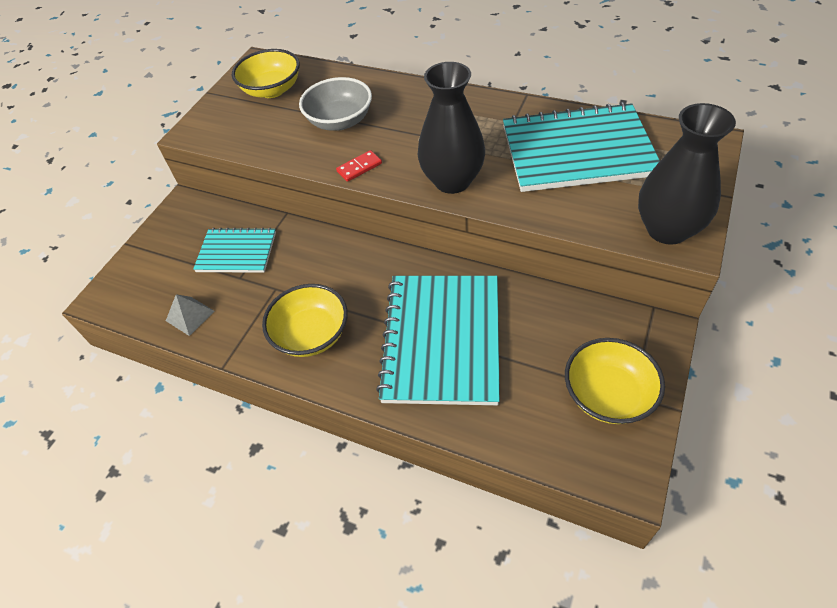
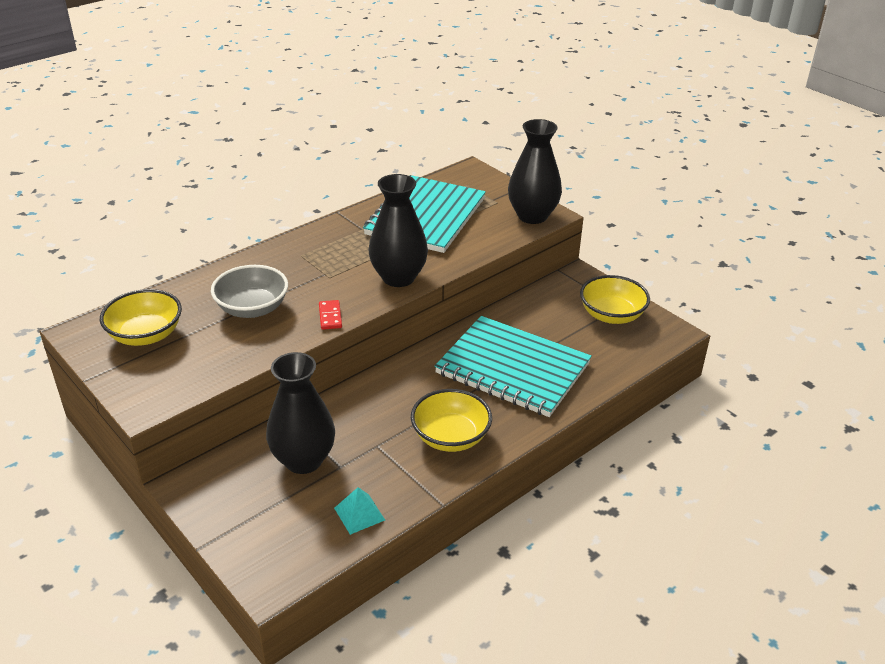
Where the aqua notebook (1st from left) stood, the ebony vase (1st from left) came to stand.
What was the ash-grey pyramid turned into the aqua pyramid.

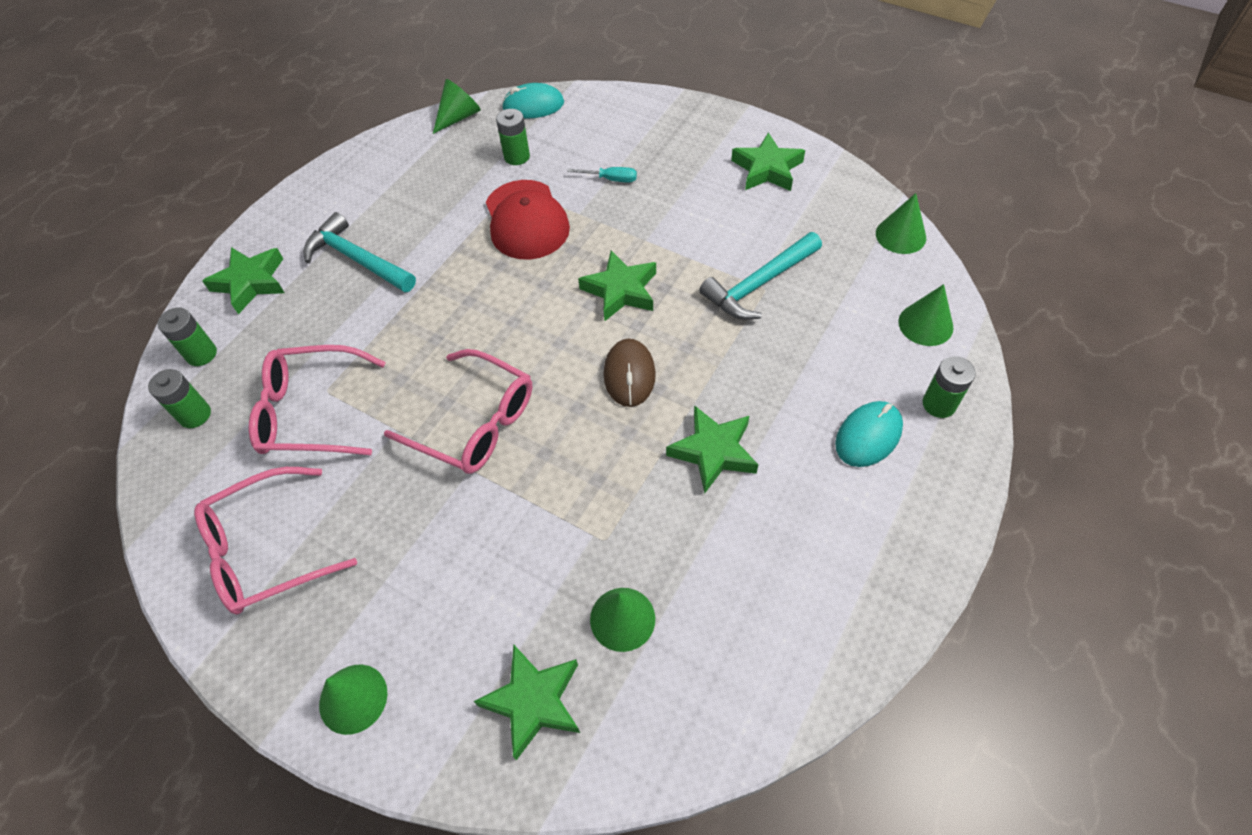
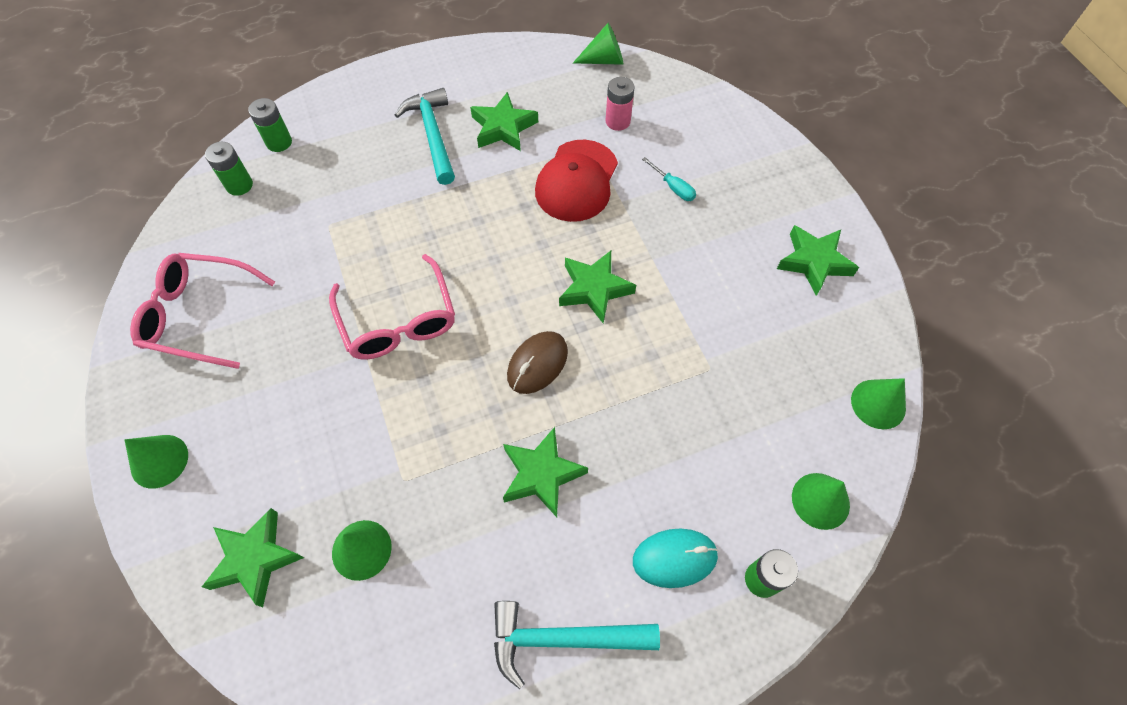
The second view lost the pink spectacles (2nd from left).
The second view lost the aqua computer mouse (1st from left).
The green star shape (1st from left in the first image) ended up elsewhere.
The aqua claw hammer (2nd from left) ended up elsewhere.
What was the green battery (3rd from left) turned into the pink battery.

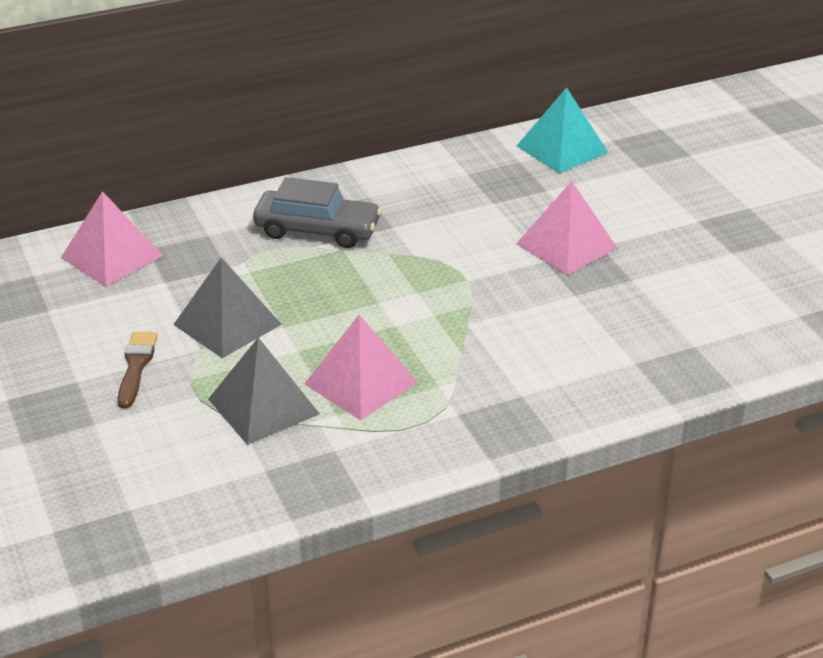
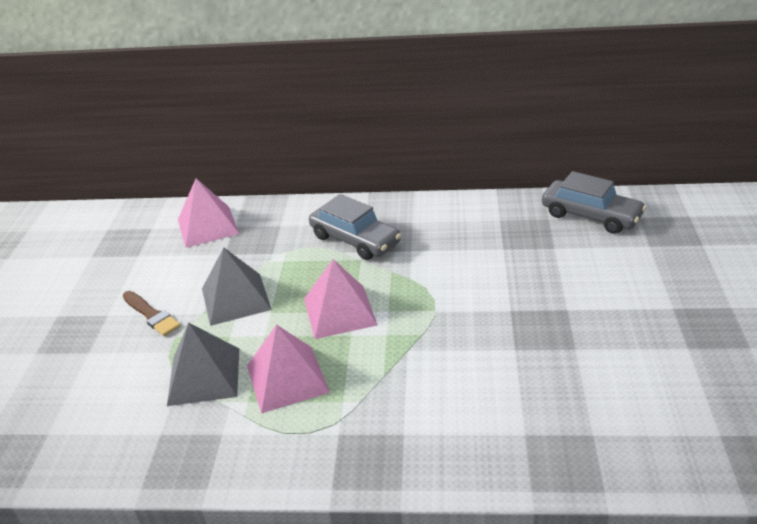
The pink pyramid (3rd from left) ended up elsewhere.
Where the aqua pyramid stood, the ash-grey car (2nd from left) came to stand.
The russet brush ended up facing another way, 105 degrees clockwise from before.

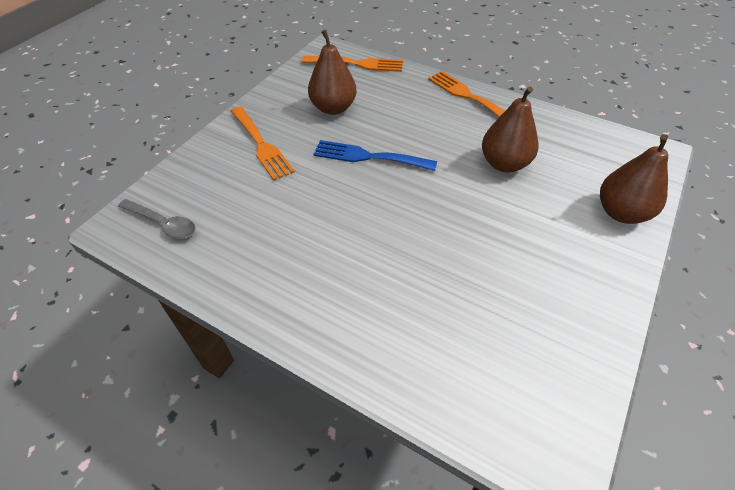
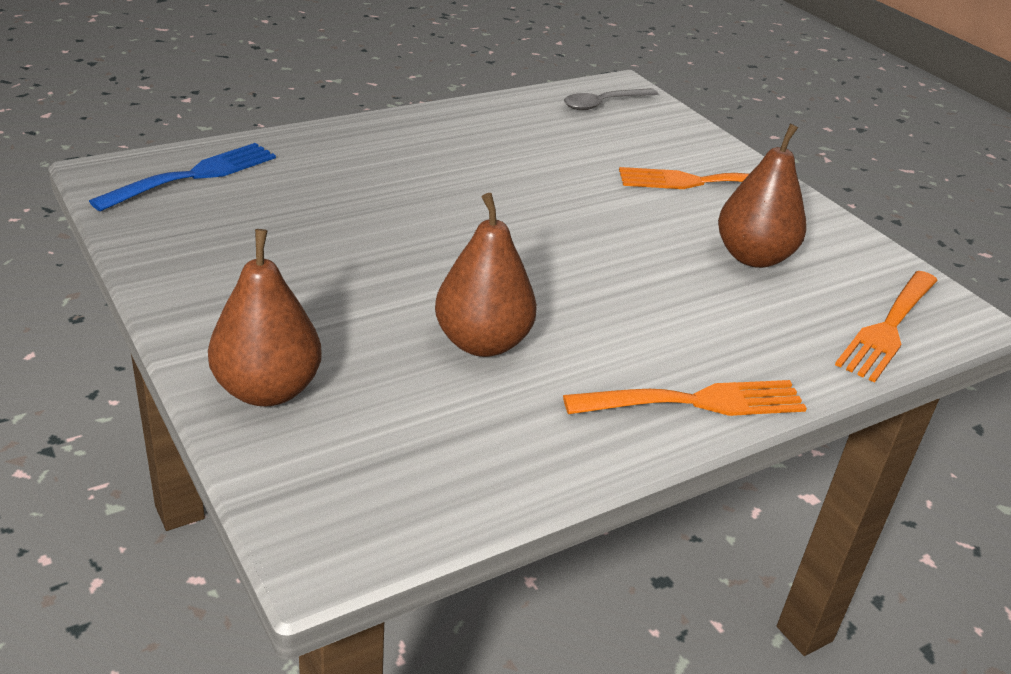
The blue fork ended up elsewhere.

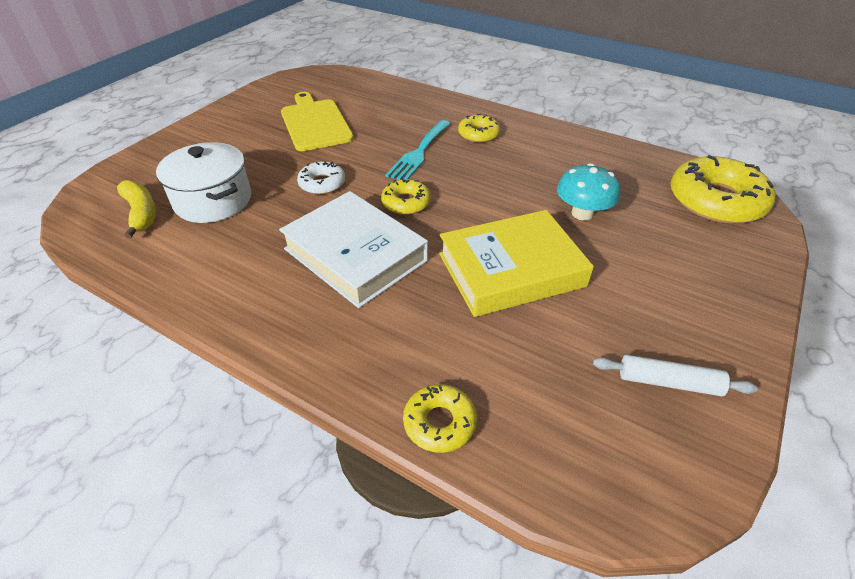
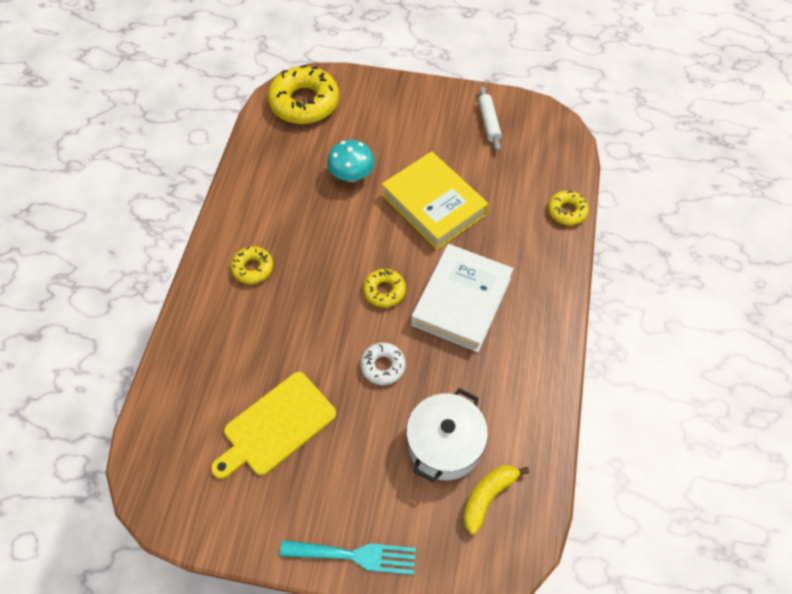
The aqua fork ended up elsewhere.

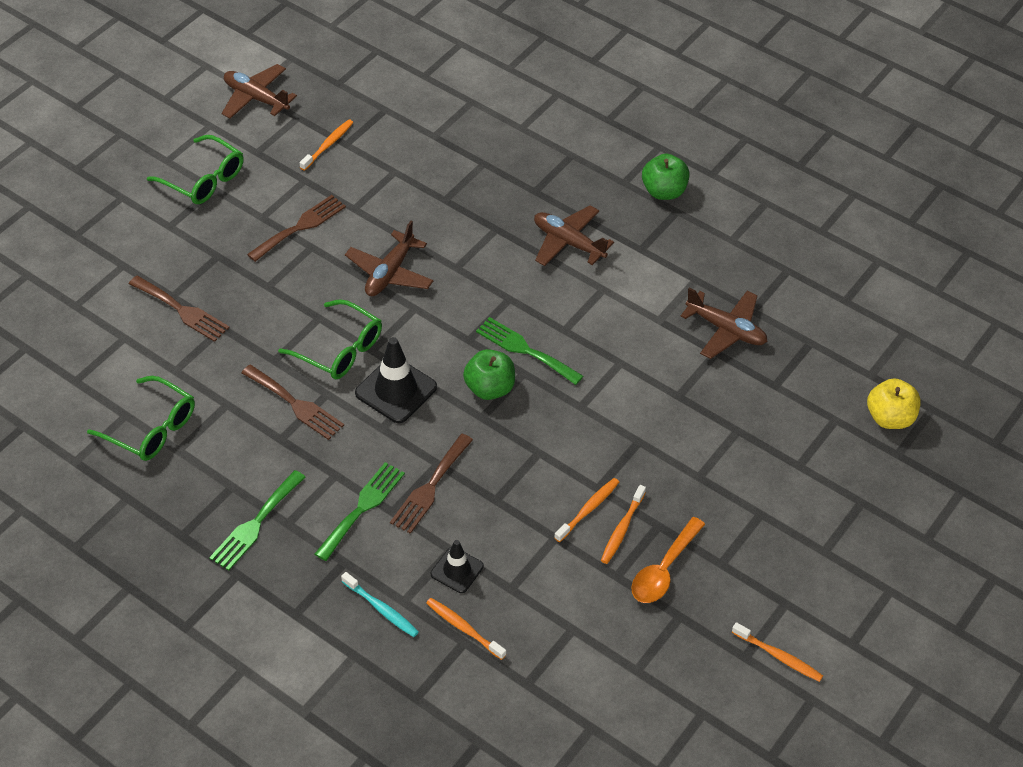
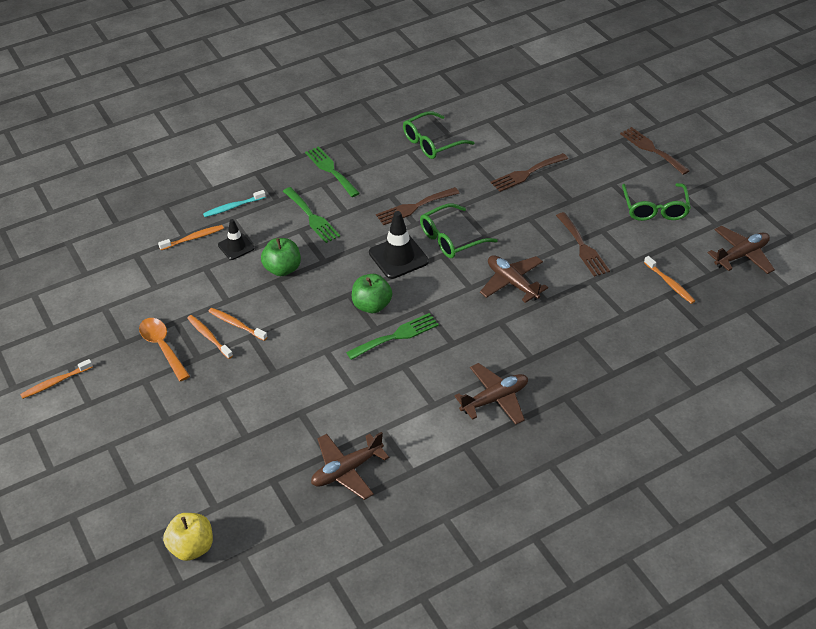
The russet fork (4th from left) ended up elsewhere.
The green apple fruit (2nd from left in the first image) ended up elsewhere.
The green spectacles (2nd from left in the first image) ended up facing another way, 60 degrees counterclockwise from before.
The bright orange dental brush (3rd from left in the first image) ended up facing another way, 150 degrees clockwise from before.

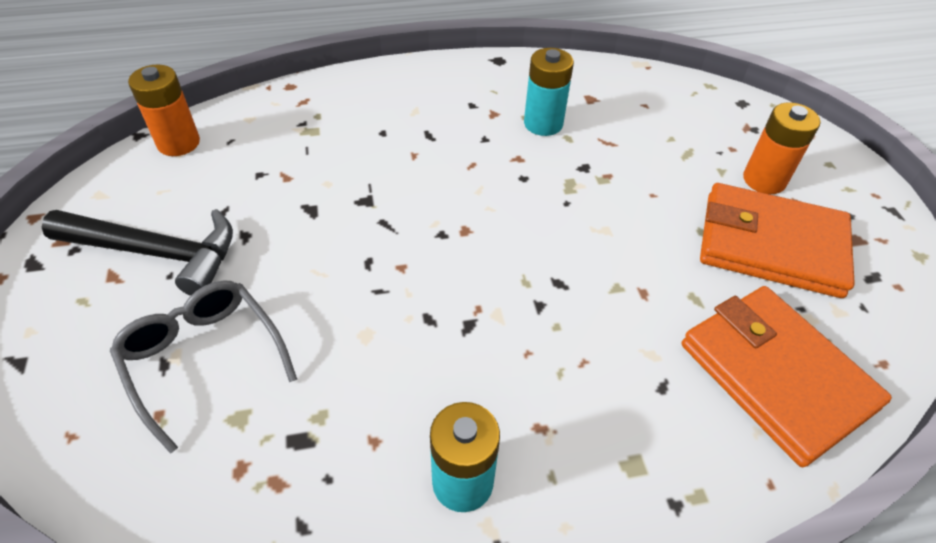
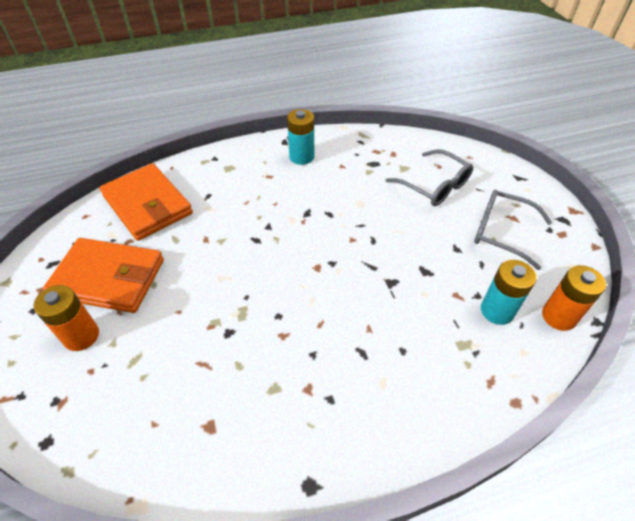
The aqua battery (2nd from left) ended up elsewhere.
Where the ebony claw hammer stood, the ash-grey spectacles (2nd from left) came to stand.

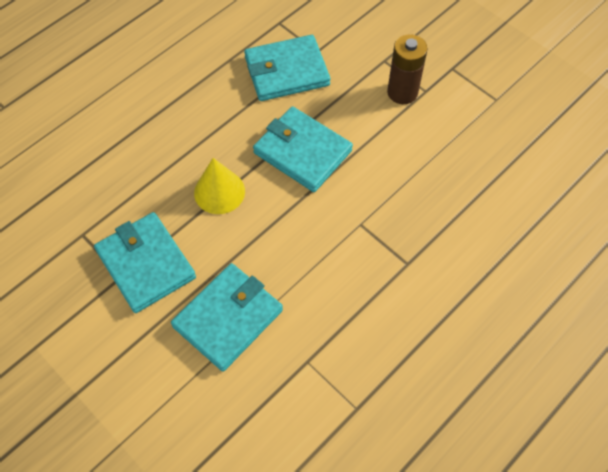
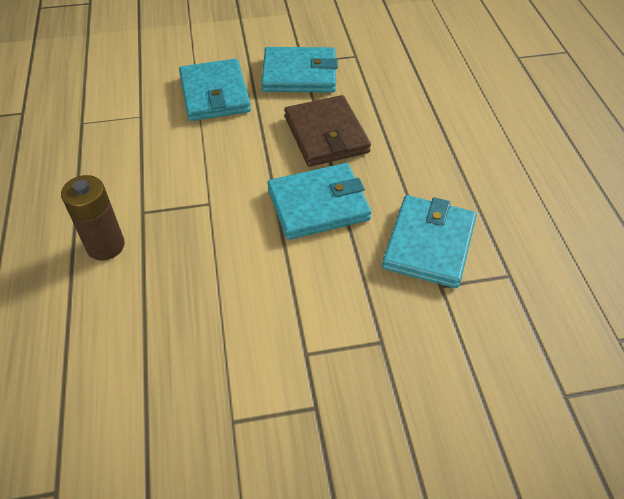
The russet battery ended up elsewhere.
Where the yellow solid cone stood, the russet wallet came to stand.

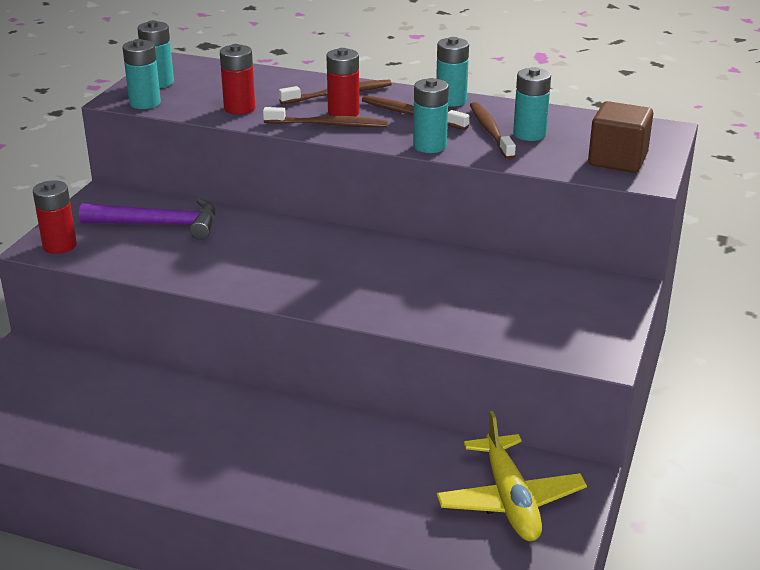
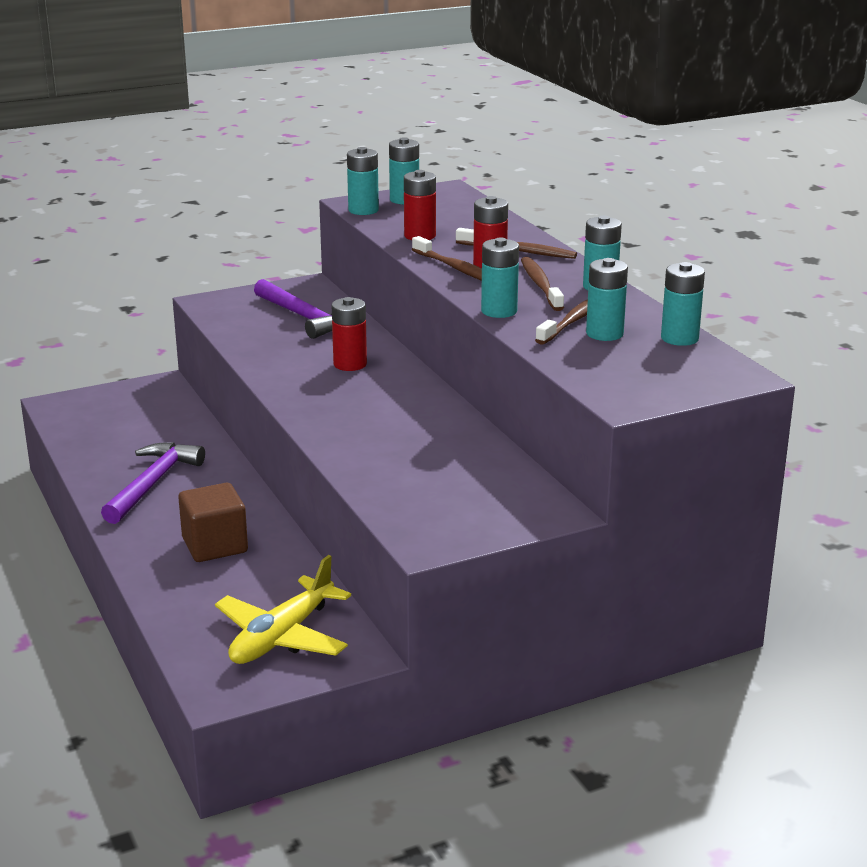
The second view gained the purple claw hammer (1st from left).
The second view gained the aqua battery (6th from left).
The red battery (1st from left) ended up elsewhere.
The russet block ended up elsewhere.

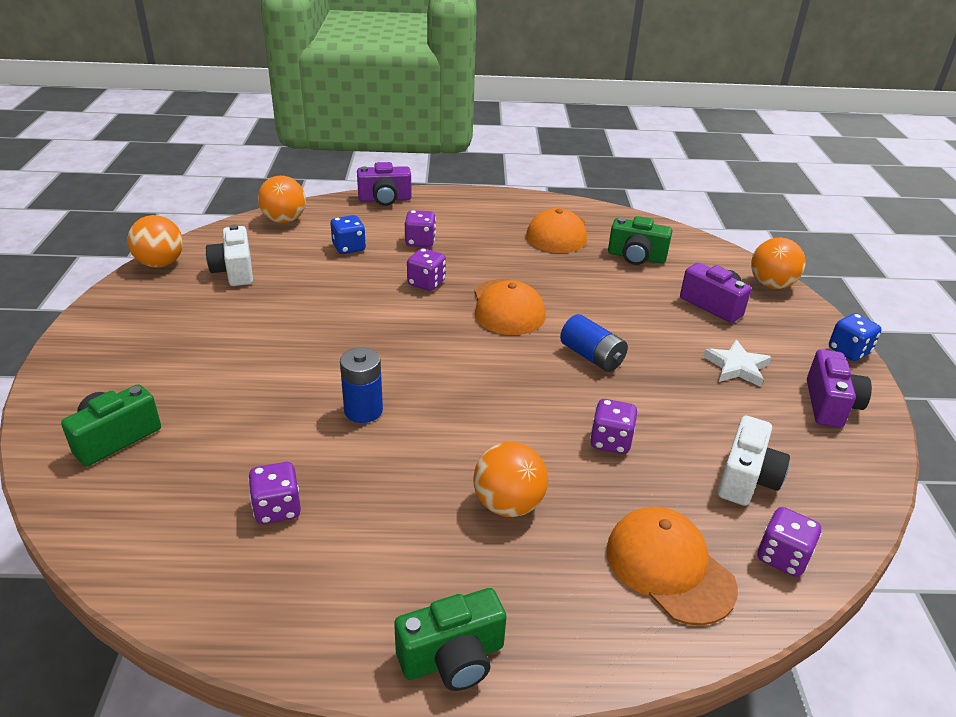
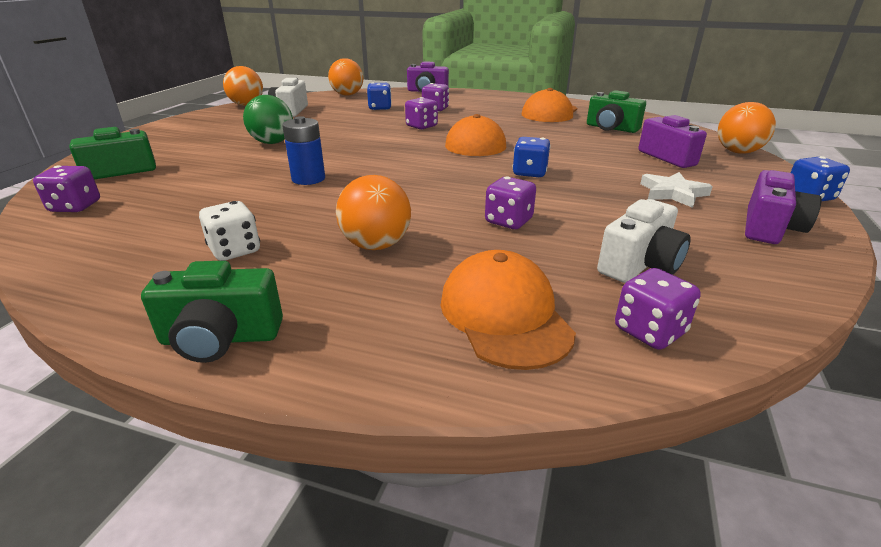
The second view gained the snow-white die.
The second view gained the green play ball.
The purple die (1st from left) ended up elsewhere.
Where the blue battery (2nd from left) stood, the blue die (2nd from left) came to stand.

